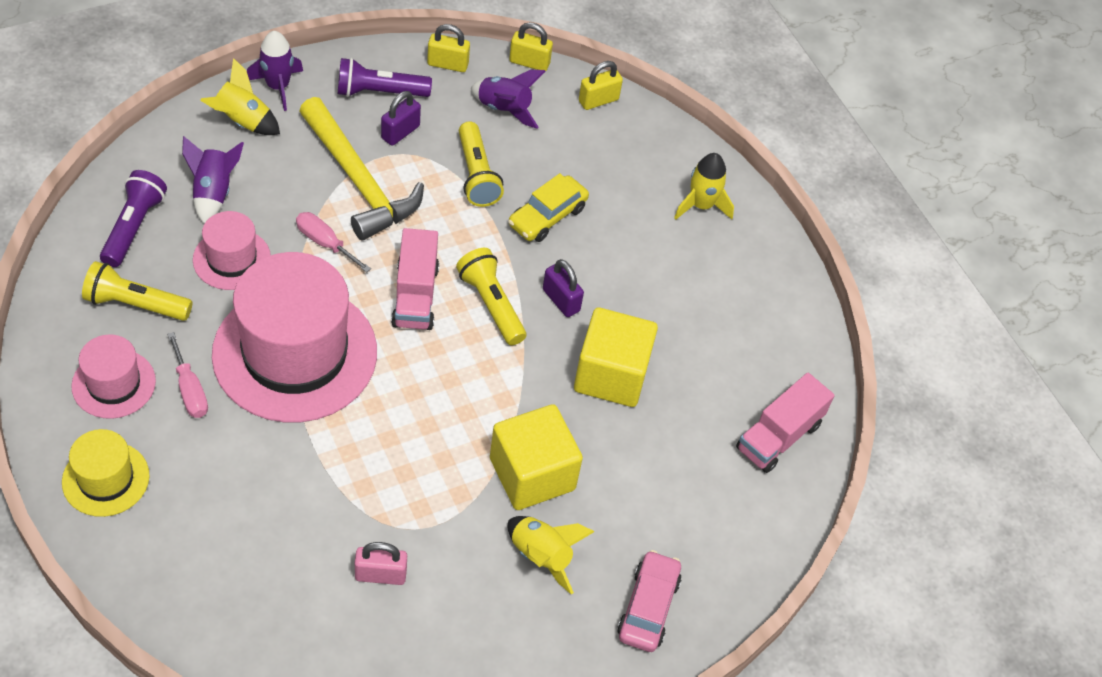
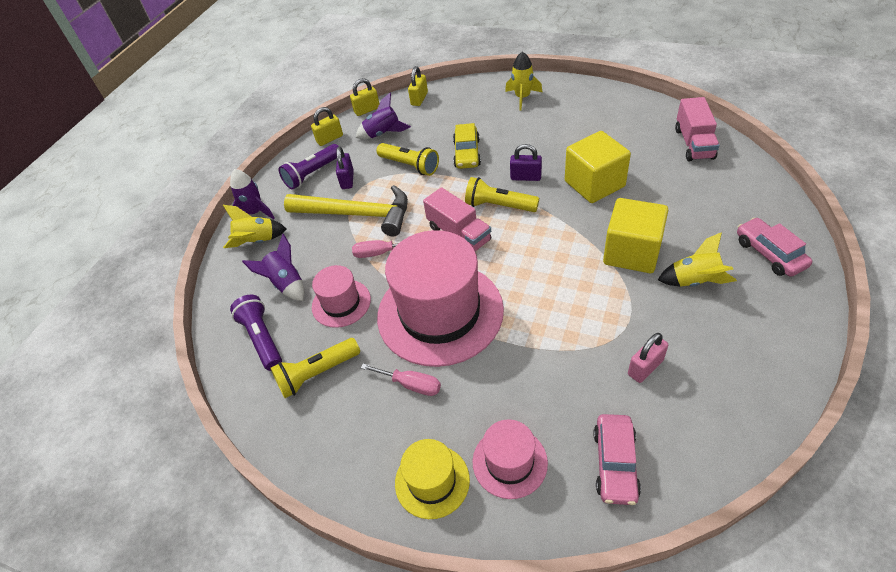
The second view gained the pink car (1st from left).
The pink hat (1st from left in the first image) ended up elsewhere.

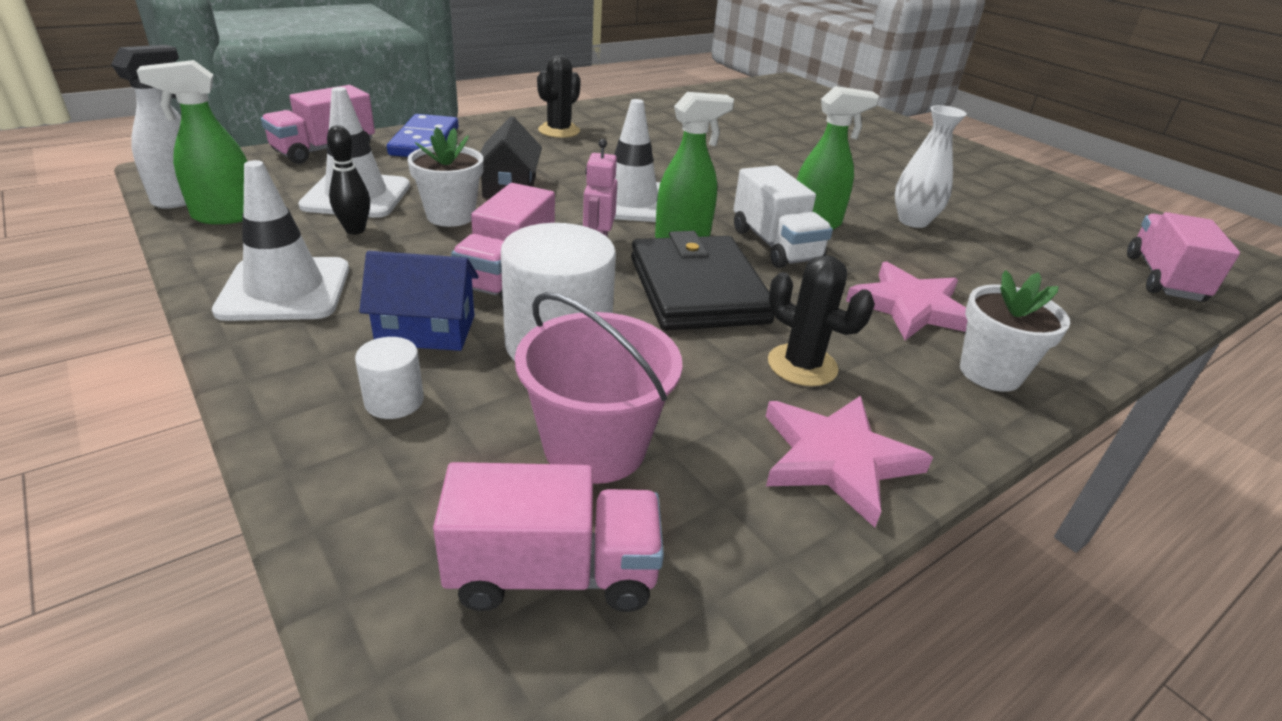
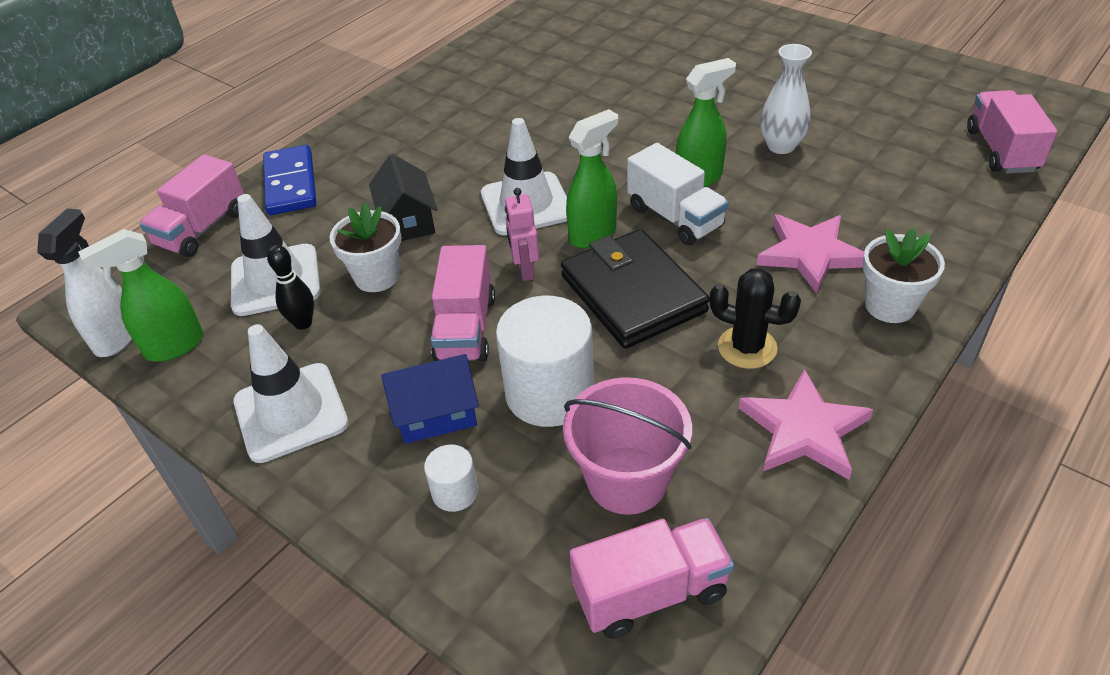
The second view lost the ebony prickly plant (1st from left).

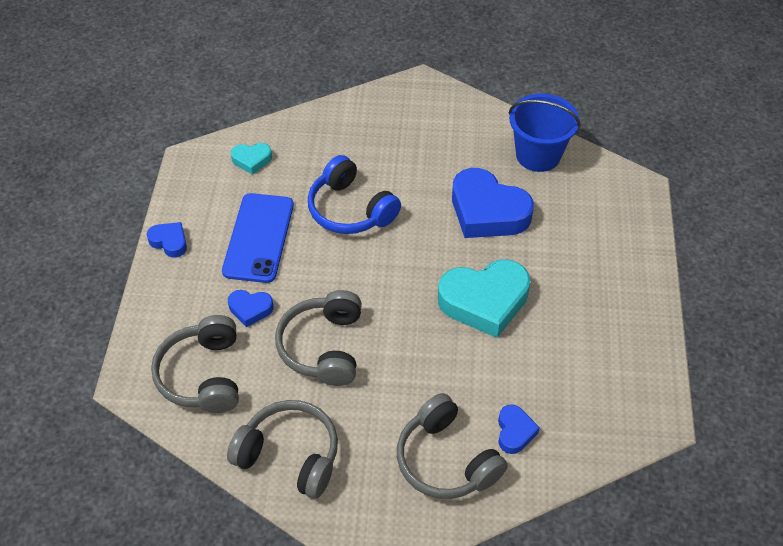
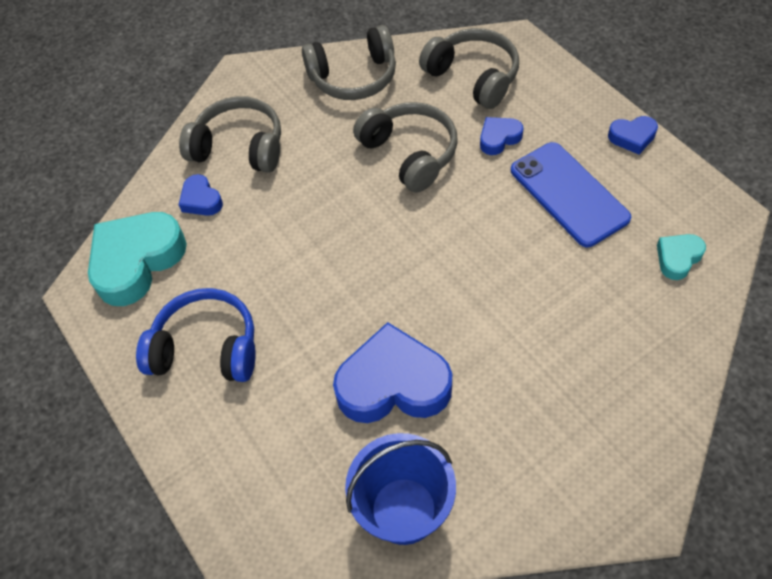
The blue headset ended up elsewhere.
The aqua heart (2nd from left in the first image) ended up elsewhere.

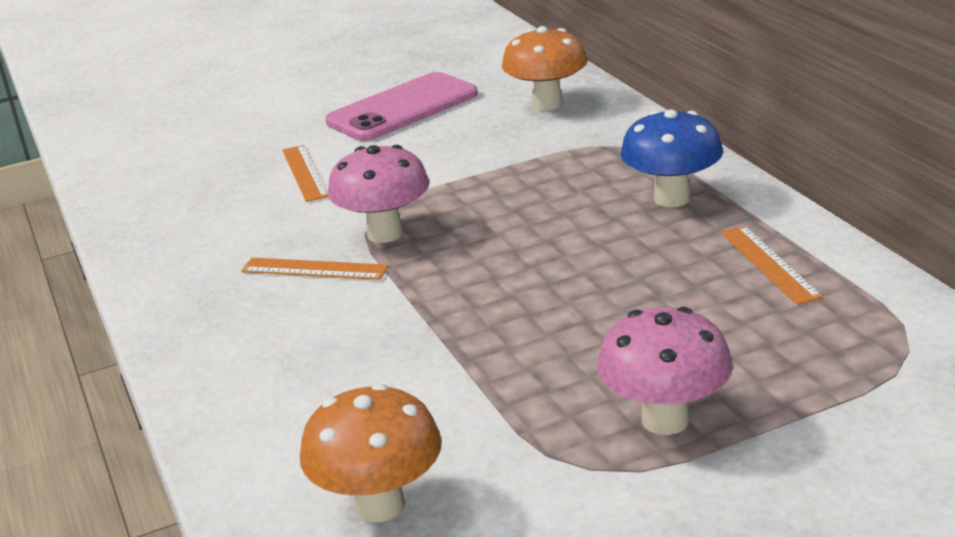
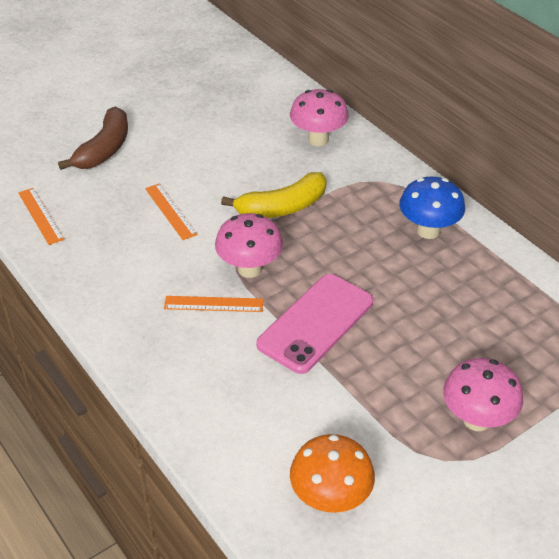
The second view gained the russet toy banana.
The second view gained the yellow toy banana.
The pink mobile phone ended up elsewhere.
The bright orange straightedge (3rd from left in the first image) ended up elsewhere.
What was the bright orange fungus (2nd from left) turned into the pink fungus (2nd from left).

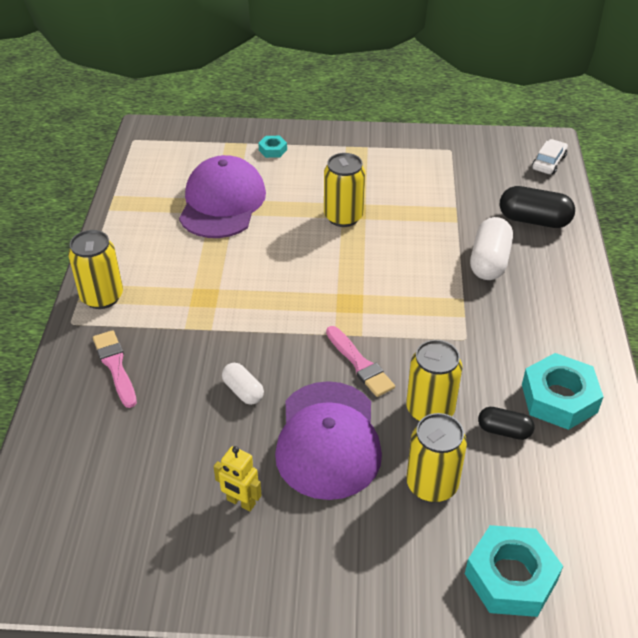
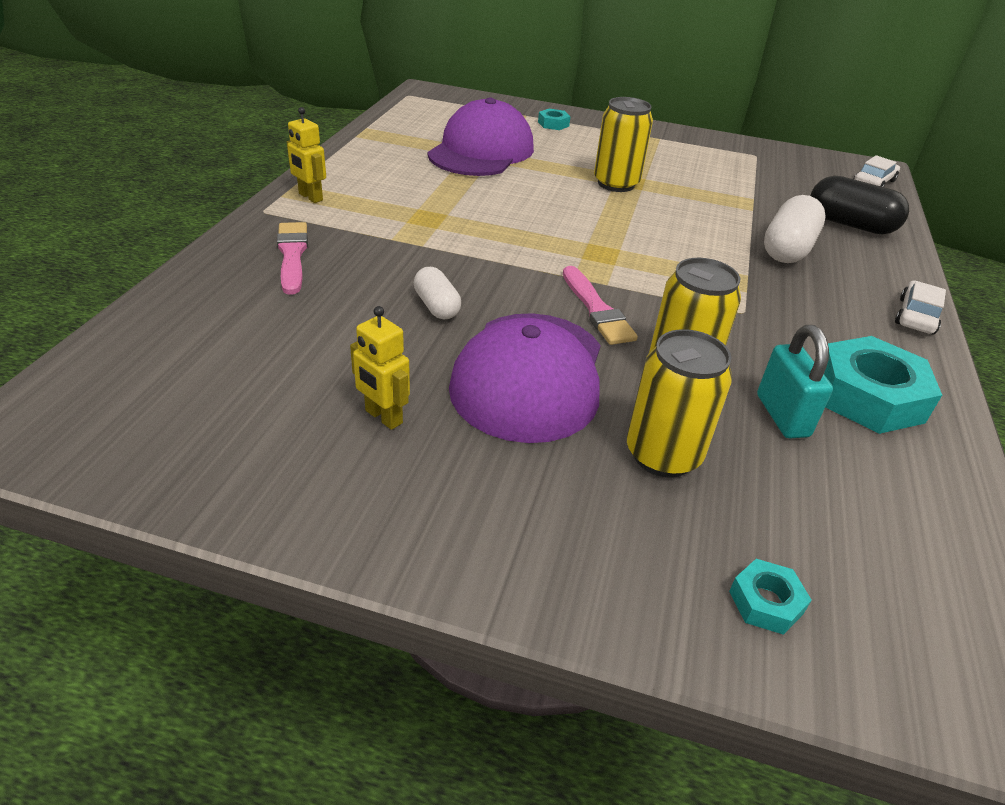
The second view gained the snow-white car (2nd from left).
Where the yellow soda can (1st from left) stood, the yellow robot figure (1st from left) came to stand.
Where the ebony pill shape (1st from left) stood, the aqua padlock came to stand.
The size of the aqua nut (2nd from left) changed by a factor of 0.48.

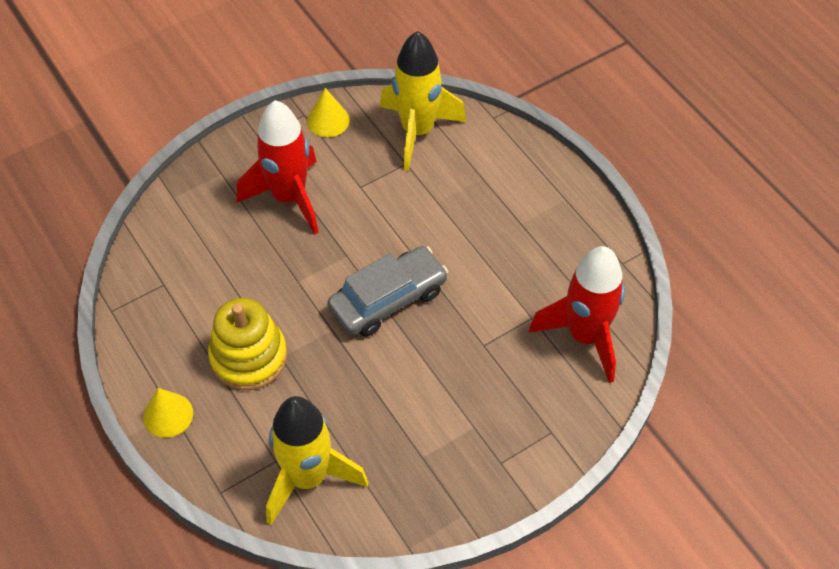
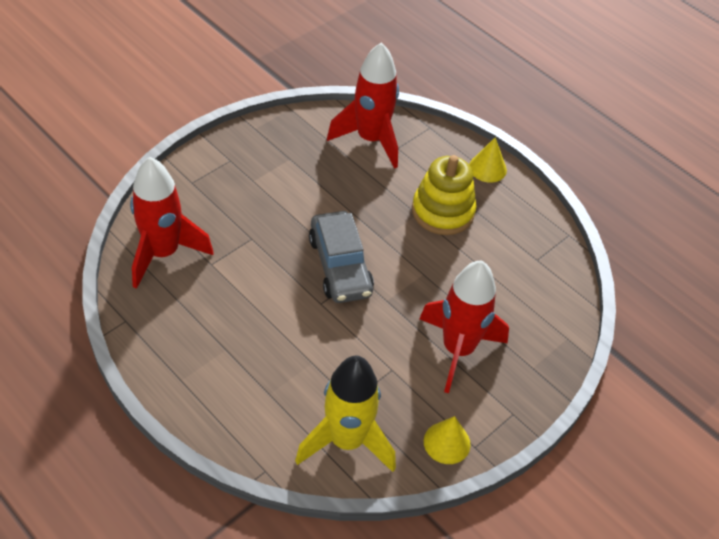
What was the yellow toy rocket (1st from left) turned into the red toy rocket (2nd from left).
The ash-grey car ended up facing another way, 60 degrees counterclockwise from before.

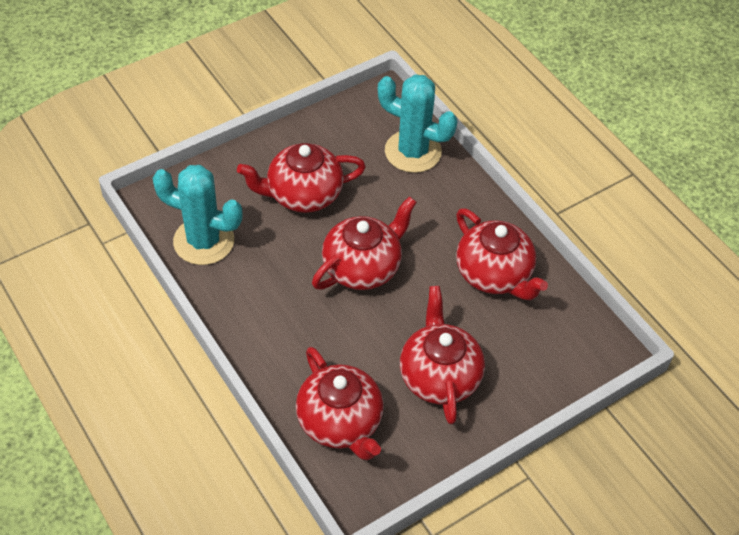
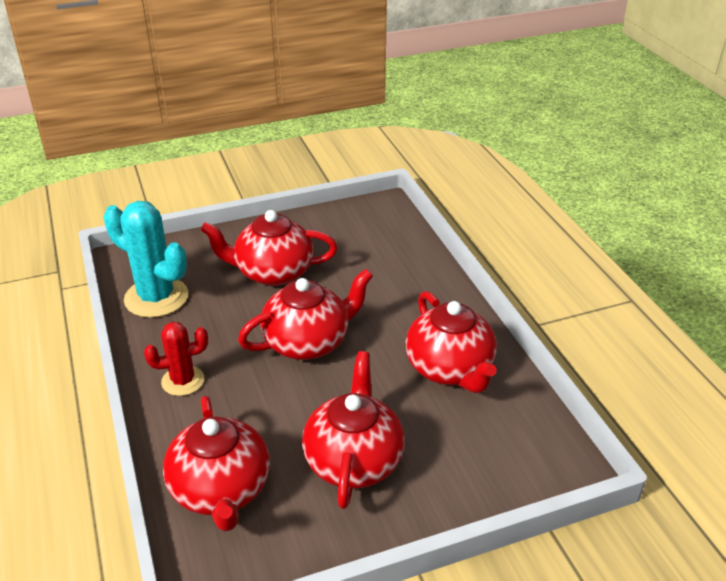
The second view lost the aqua prickly plant (2nd from left).
The second view gained the red prickly plant.

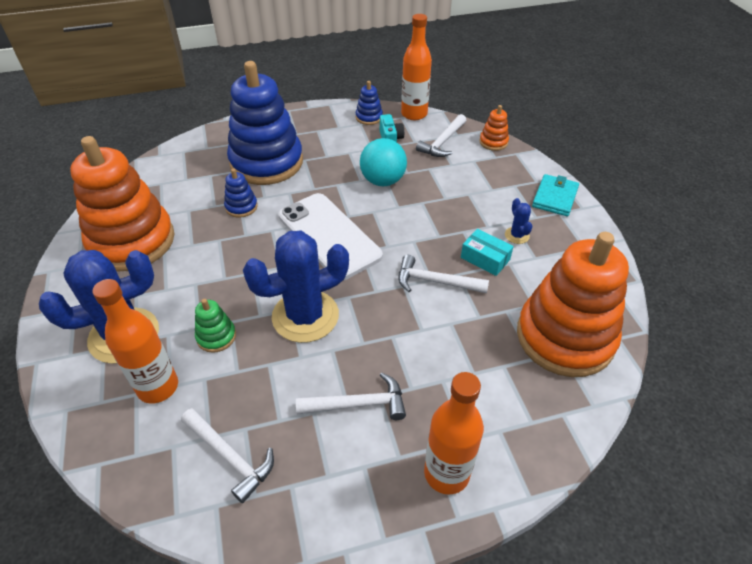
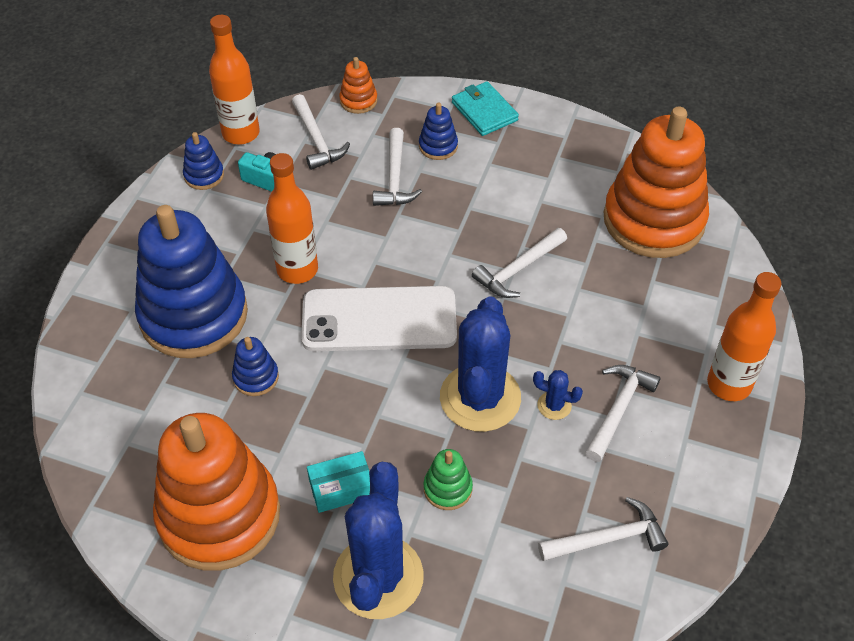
The second view lost the aqua play ball.
The second view gained the snow-white claw hammer (2nd from left).
The second view gained the blue ring stacker (4th from left).
The bright orange bottle (1st from left in the first image) ended up elsewhere.
The aqua parcel ended up elsewhere.
The blue prickly plant (3rd from left) ended up elsewhere.

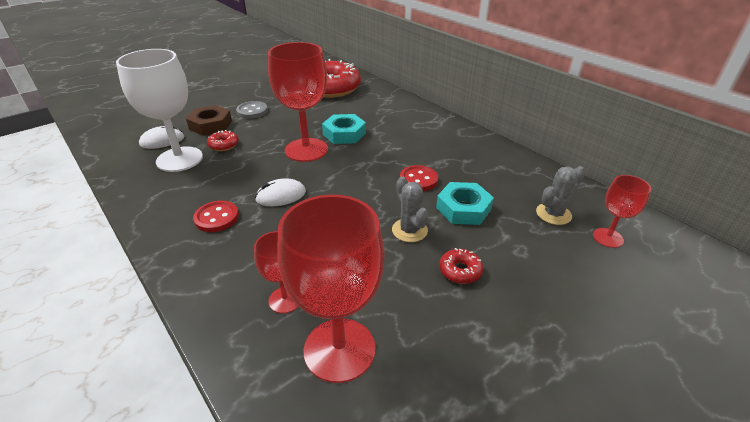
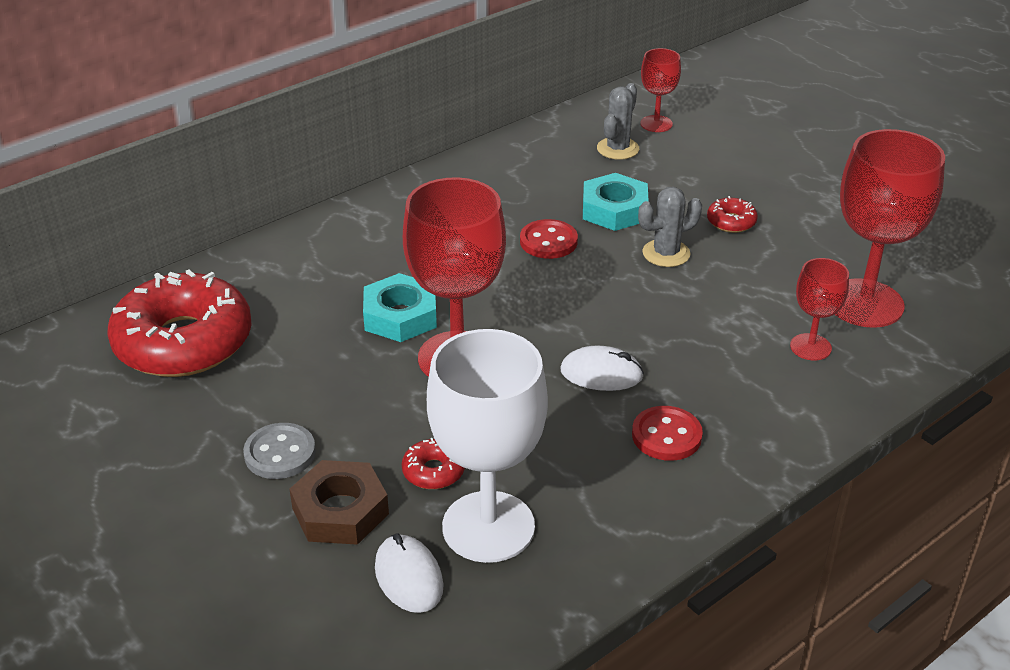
The snow-white computer mouse (2nd from left) ended up facing another way, 60 degrees counterclockwise from before.
The ash-grey prickly plant (2nd from left in the first image) ended up facing another way, 60 degrees clockwise from before.

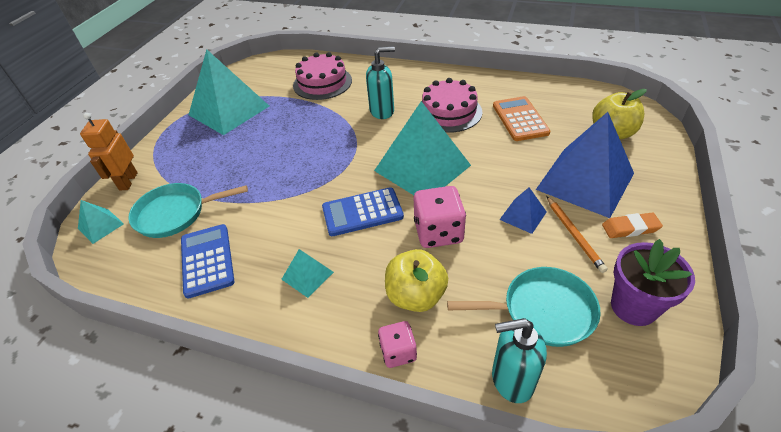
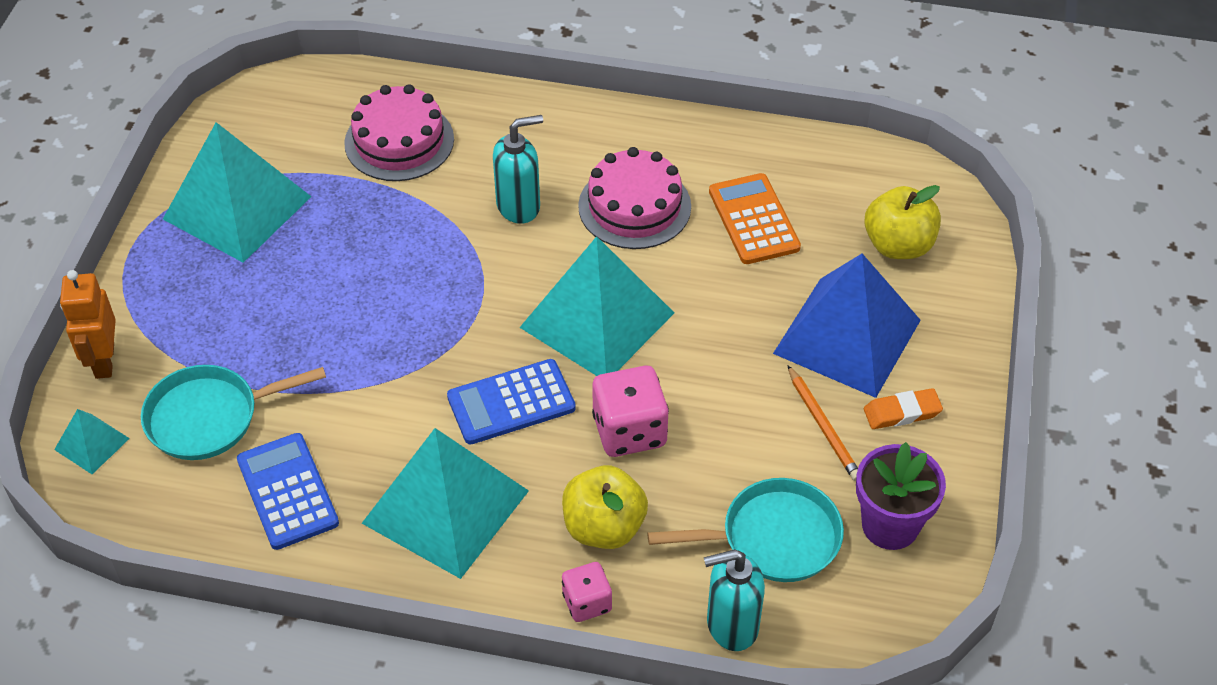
The second view lost the blue pyramid (1st from left).
The size of the aqua pyramid (3rd from left) changed by a factor of 2.22.

